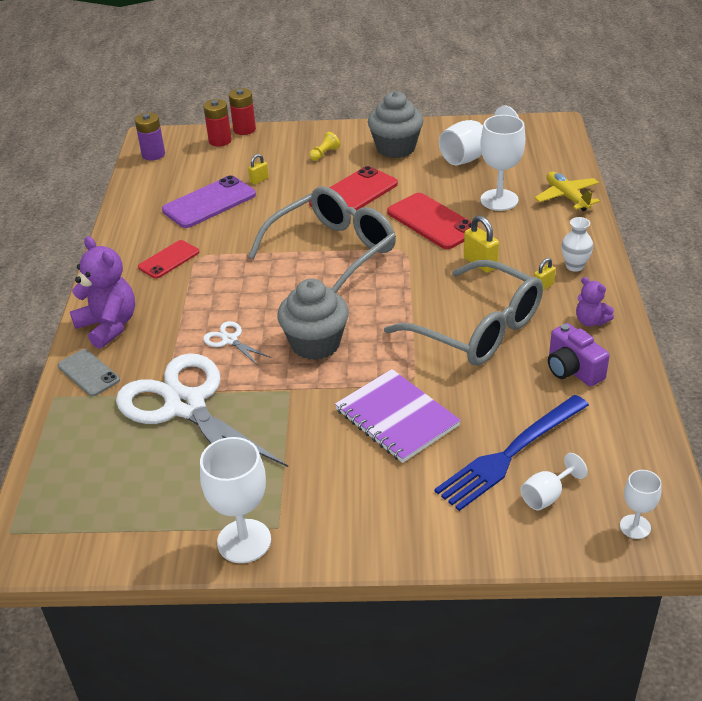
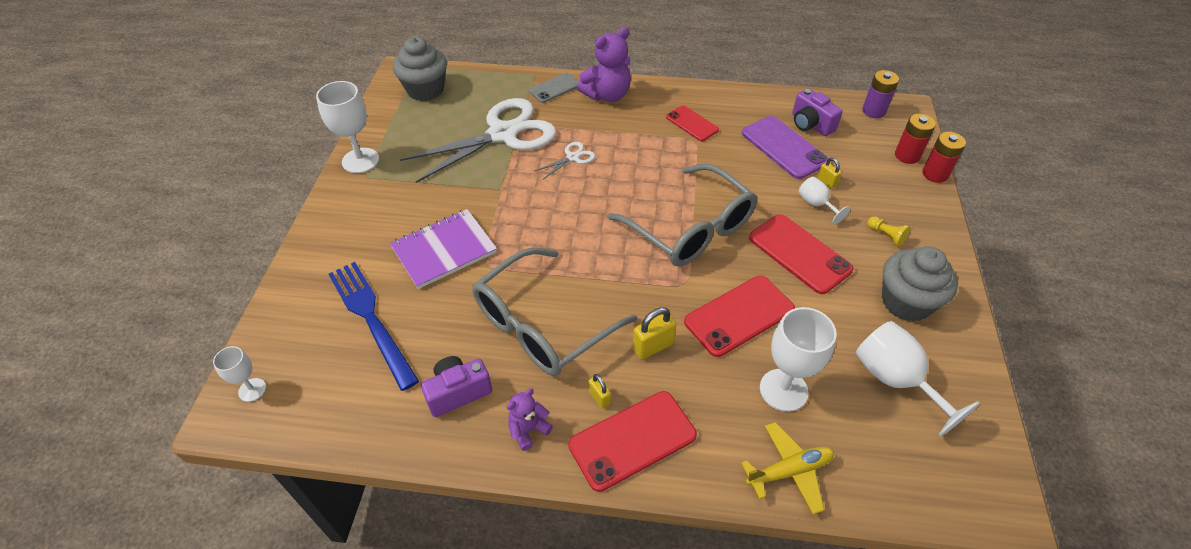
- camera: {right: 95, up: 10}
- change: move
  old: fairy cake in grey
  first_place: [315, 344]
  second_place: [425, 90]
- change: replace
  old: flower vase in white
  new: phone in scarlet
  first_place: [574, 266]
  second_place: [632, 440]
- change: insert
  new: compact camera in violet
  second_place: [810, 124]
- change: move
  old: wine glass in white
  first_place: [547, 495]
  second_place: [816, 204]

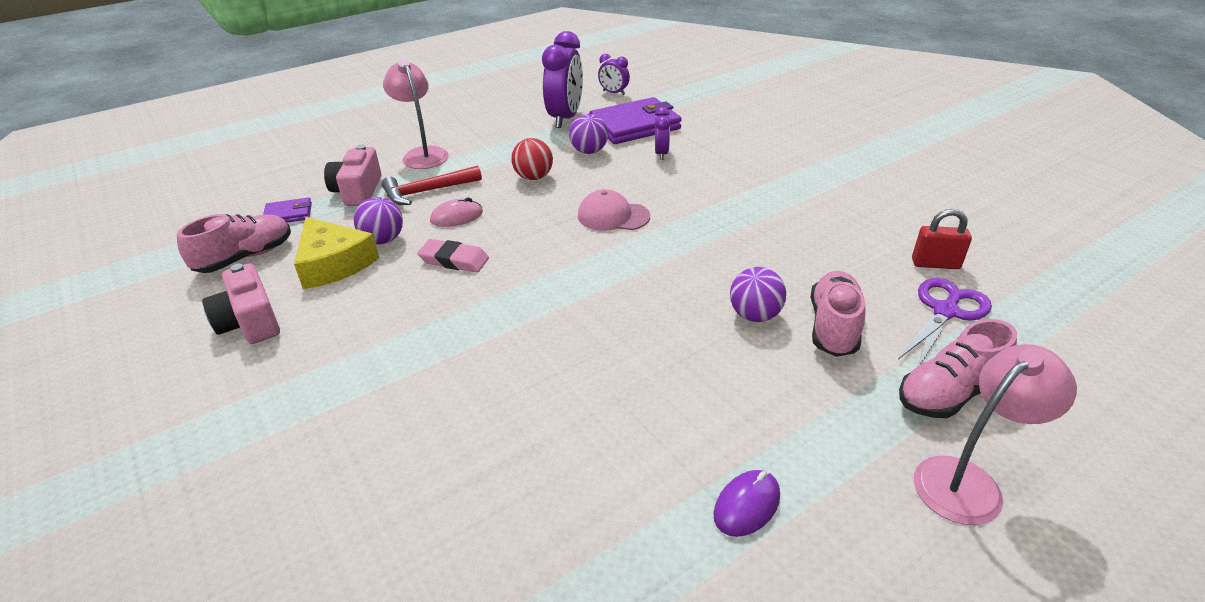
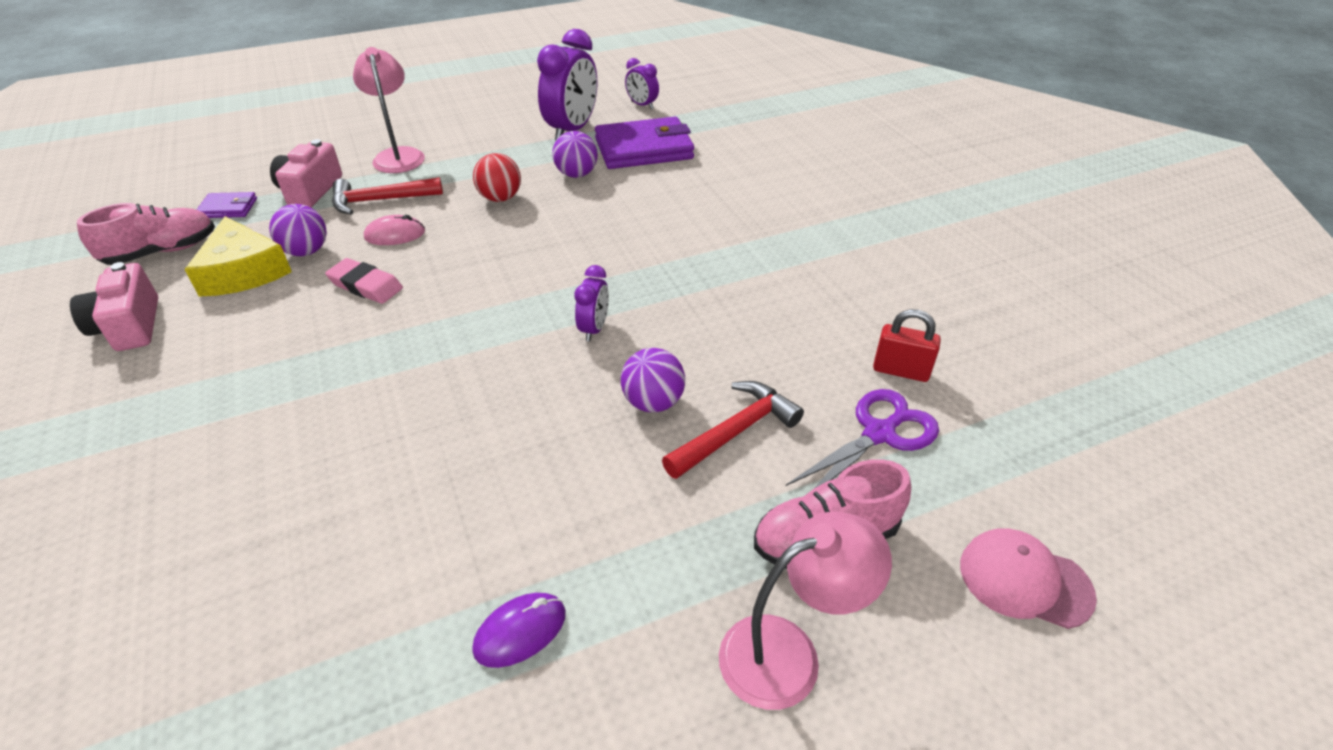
- camera: {right: 10, up: 5}
- change: move
  old: alarm clock in violet
  first_place: [661, 154]
  second_place: [594, 329]
- change: replace
  old: shoe in pink
  new: carpenter's hammer in scarlet
  first_place: [833, 327]
  second_place: [735, 431]
- change: move
  old: cap in pink
  first_place: [613, 216]
  second_place: [1024, 580]

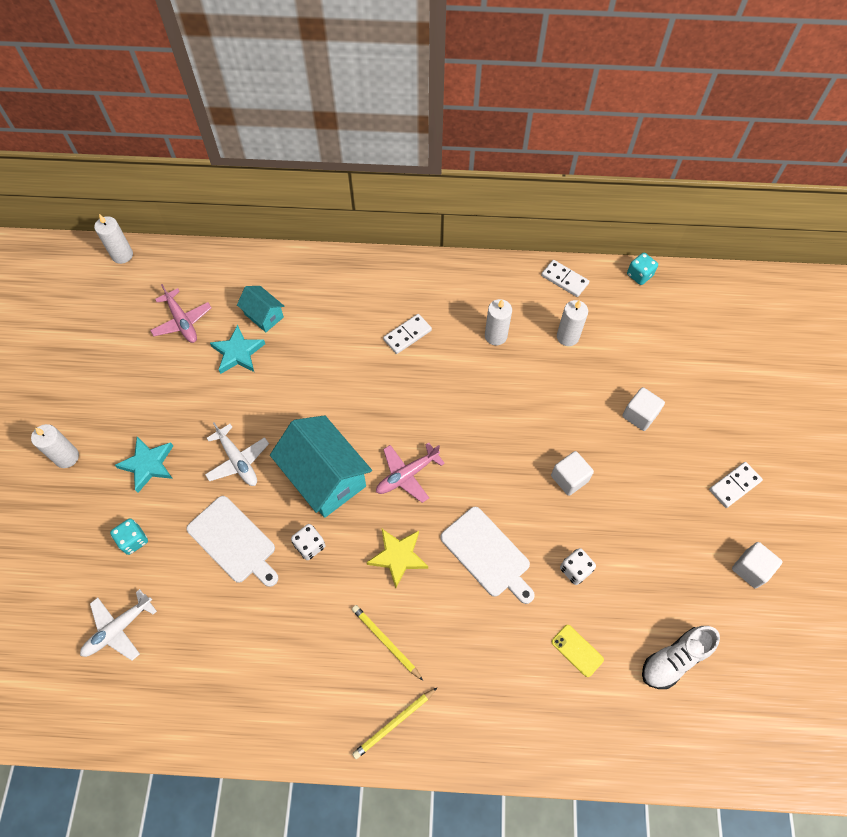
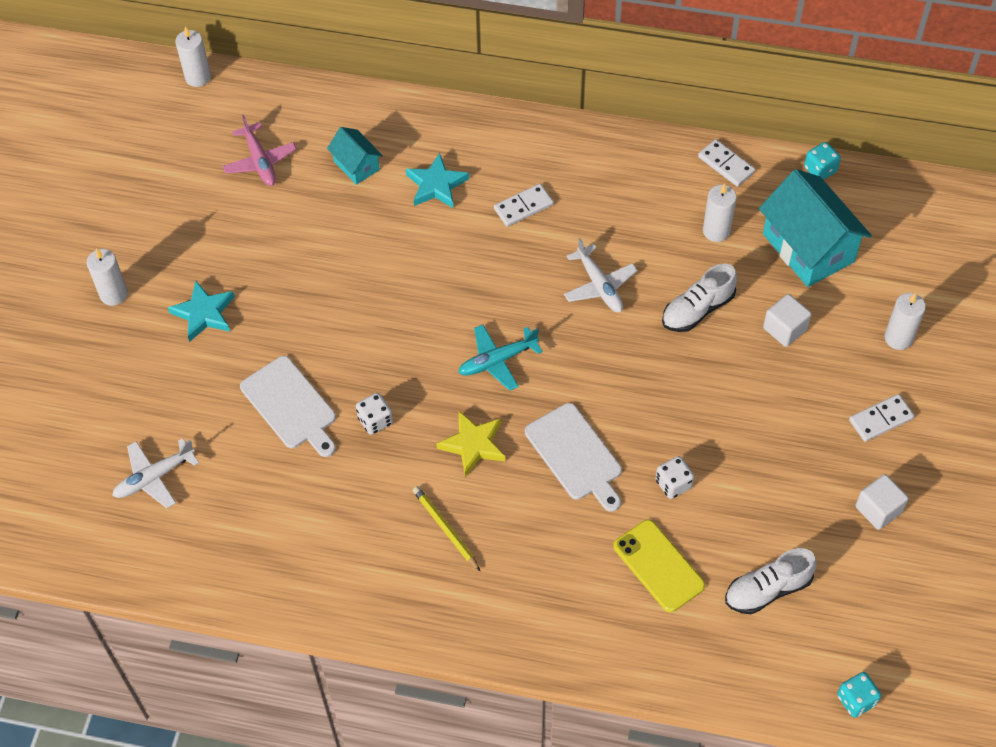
- camera: {right: 10, up: -5}
- change: move
  old: star shape in turquoise
  first_place: [238, 353]
  second_place: [436, 185]
- change: recolor
  old: plane in pink
  new: plane in turquoise
  first_place: [407, 475]
  second_place: [497, 361]
- change: move
  old: plane in white
  first_place: [238, 461]
  second_place: [599, 286]
- change: resize
  old: phone in golden
  first_place: [577, 650]
  second_place: [658, 566]
  factor: 1.65
- change: insert
  new: shoe in white
  second_place: [697, 309]
- change: move
  old: cottage in turquoise
  first_place: [325, 477]
  second_place: [808, 248]
- change: move
  old: dice in turquoise
  first_place: [133, 540]
  second_place: [856, 700]
- change: move
  old: pillar candle in white
  first_place: [495, 336]
  second_place: [898, 338]
- change: delete
  old: lead pencil in golden
  first_place: [394, 723]
- change: delete
  old: cube in white
  first_place: [569, 478]

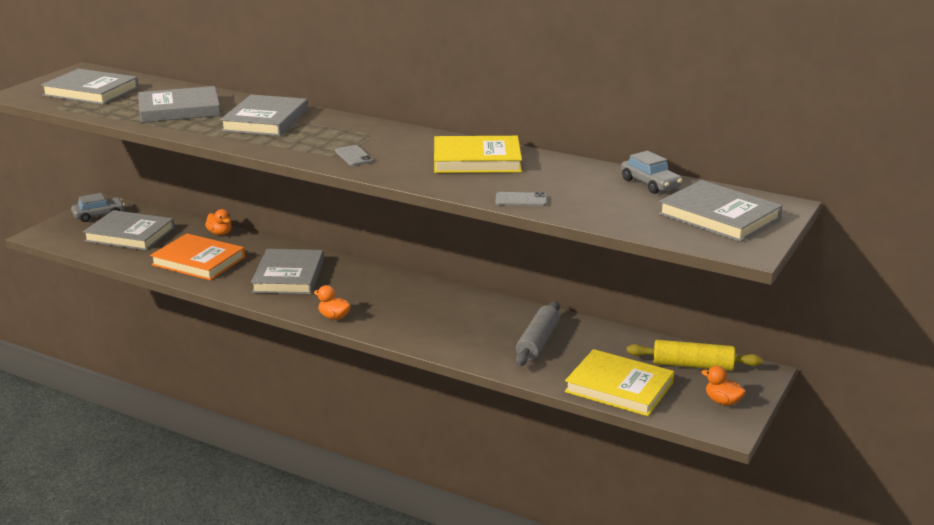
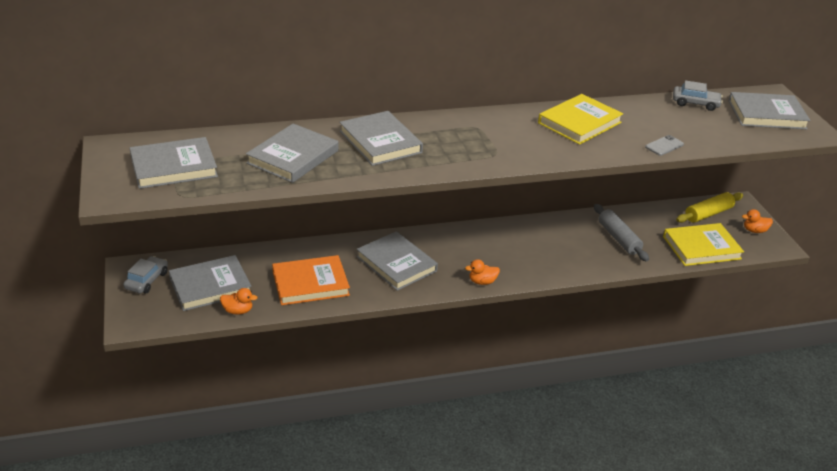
- camera: {right: -45, up: 10}
- change: move
  old: rubber duck in orange-coloured
  first_place: [220, 233]
  second_place: [238, 311]
- change: delete
  old: phone in grey
  first_place: [353, 156]

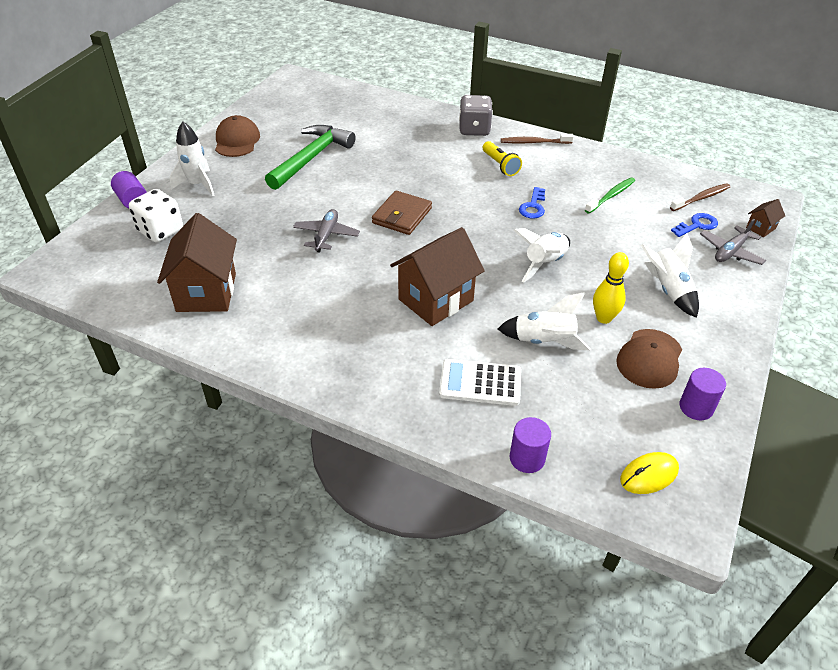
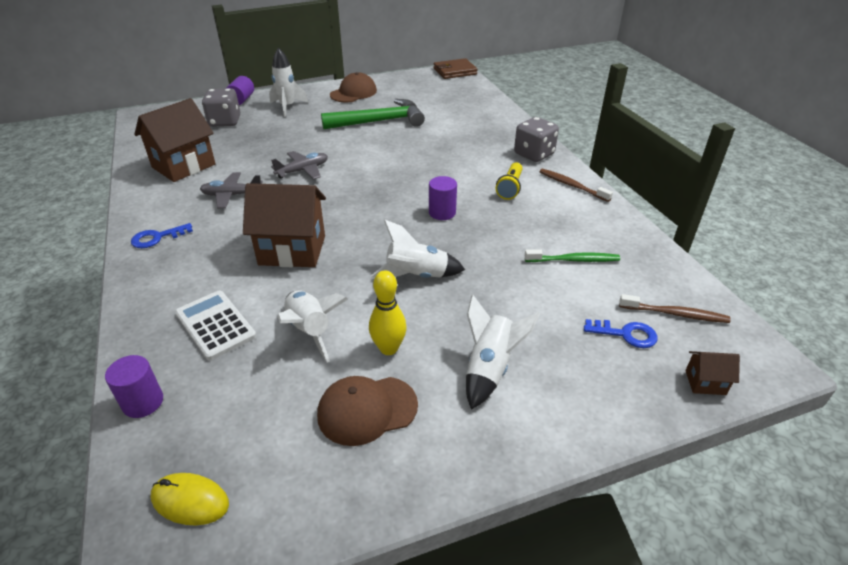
- camera: {right: 45, up: -5}
- change: move
  old: latchkey in cobalt
  first_place: [533, 206]
  second_place: [157, 238]
- change: move
  old: plane in grey
  first_place: [730, 251]
  second_place: [232, 195]
- change: recolor
  old: dice in white
  new: dice in grey
  first_place: [160, 231]
  second_place: [225, 122]
- change: move
  old: cylinder in violet
  first_place: [696, 407]
  second_place: [442, 213]
- change: move
  old: billfold in russet
  first_place: [402, 216]
  second_place: [455, 71]

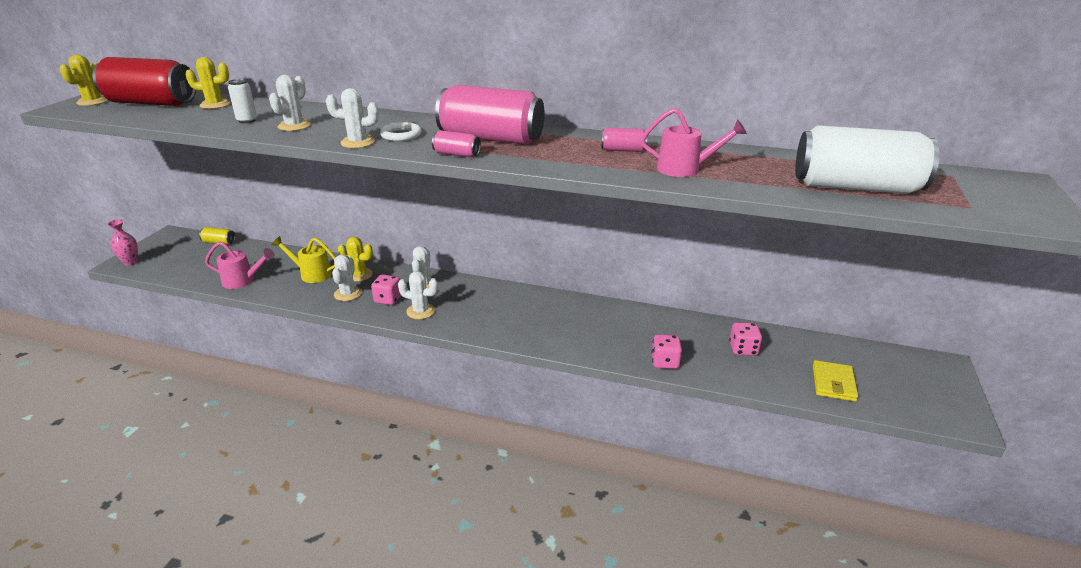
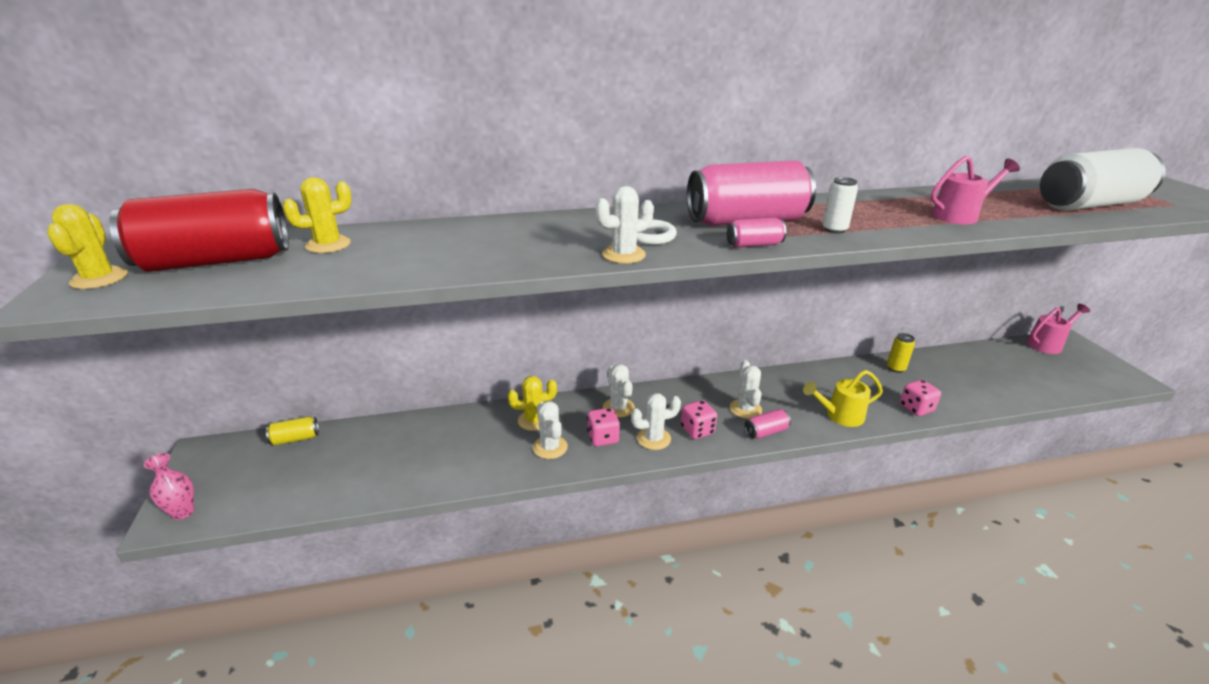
- camera: {right: -30, up: 0}
- change: move
  old: dice in pink
  first_place: [743, 349]
  second_place: [697, 430]
- change: move
  old: saguaro cactus in white
  first_place: [294, 126]
  second_place: [745, 409]
- change: move
  old: soda can in pink
  first_place: [623, 150]
  second_place: [766, 432]
- change: move
  old: watering can in golden
  first_place: [311, 274]
  second_place: [839, 416]
- change: move
  old: soda can in white
  first_place: [247, 120]
  second_place: [834, 229]
- change: insert
  new: soda can in golden
  second_place: [895, 368]
- change: move
  old: watering can in pink
  first_place: [243, 281]
  second_place: [1047, 344]
- change: delete
  old: billfold in golden
  first_place: [833, 383]

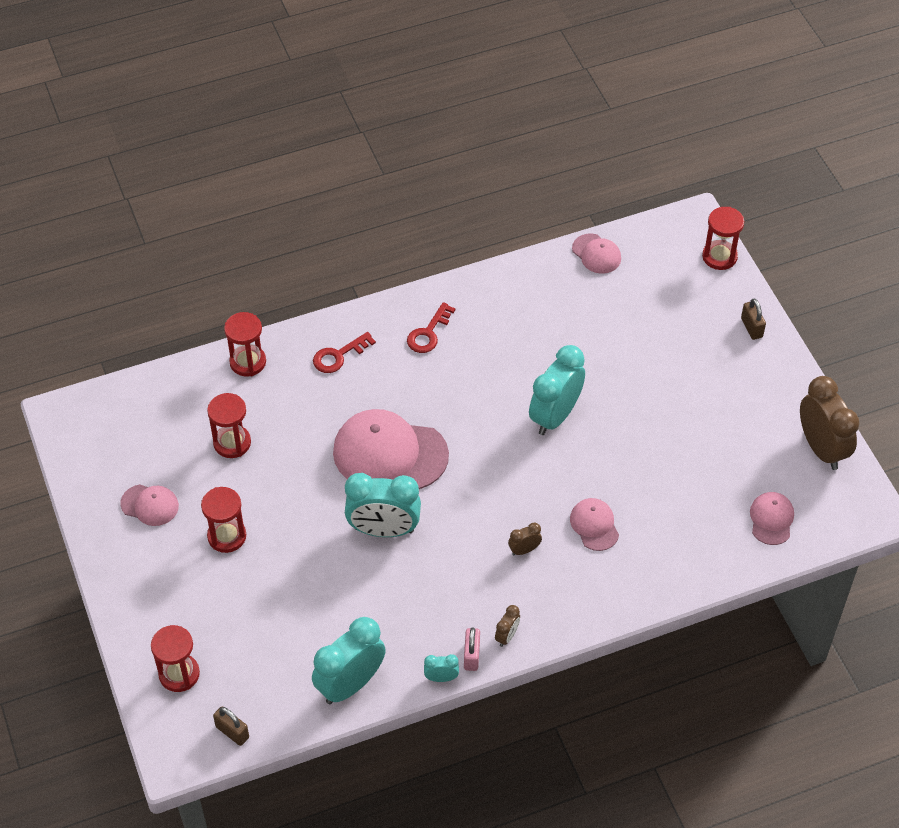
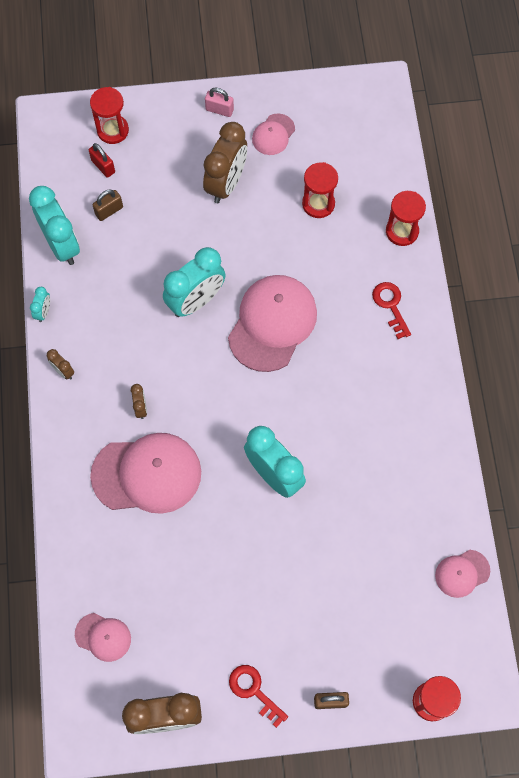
- camera: {right: 105, up: 15}
- change: insert
  new: lock in scarlet
  second_place: [103, 166]
- change: resize
  old: cap in pink
  first_place: [594, 525]
  second_place: [147, 474]
  factor: 2.01
- change: move
  old: lock in russet
  first_place: [232, 732]
  second_place: [109, 211]
- change: rotate
  old: alarm clock in turquoise
  first_place: [384, 530]
  second_place: [196, 301]
  degrees: -150
- change: replace
  old: sandglass in scarlet
  new: alarm clock in russet
  first_place: [227, 536]
  second_place: [226, 184]
- change: move
  old: lock in pink
  first_place: [471, 656]
  second_place: [219, 110]
- change: move
  old: latchkey in scarlet
  first_place: [428, 333]
  second_place: [254, 691]

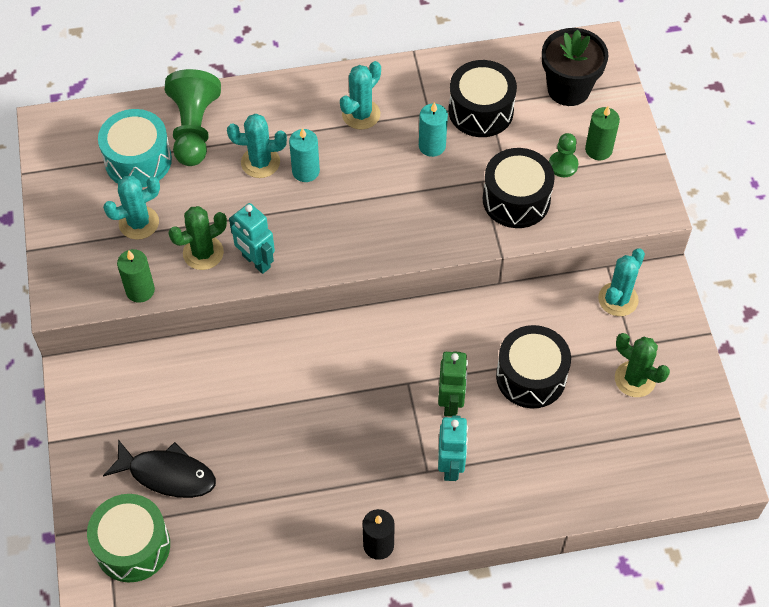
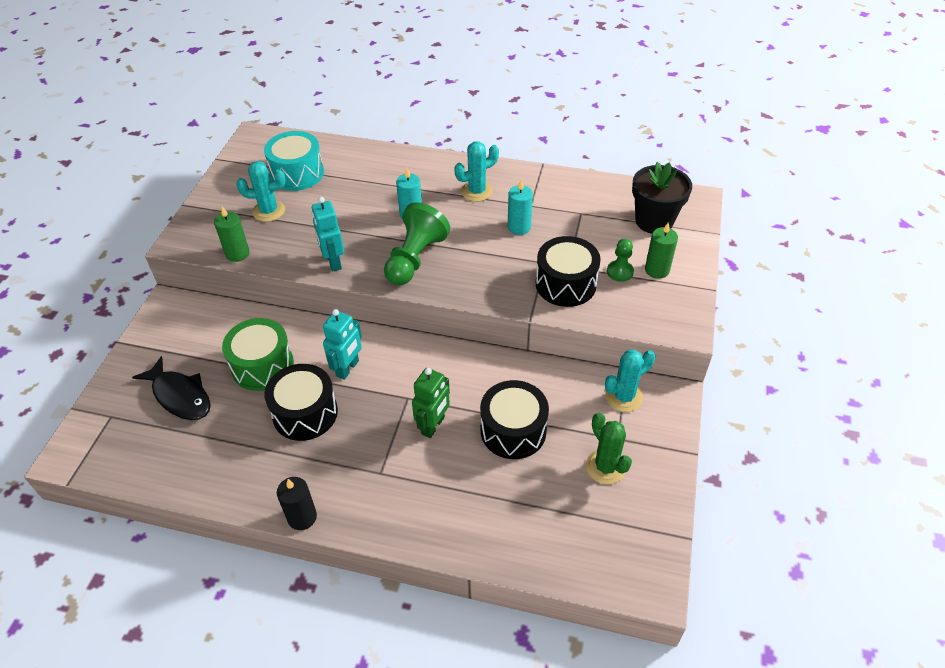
- camera: {right: 25, up: -10}
- change: move
  old: snare drum in leaf-green
  first_place: [132, 546]
  second_place: [262, 366]
- change: move
  old: snare drum in jet-black
  first_place: [481, 111]
  second_place: [305, 413]
- change: move
  old: robot figure in turquoise
  first_place: [451, 466]
  second_place: [348, 368]
- change: move
  old: game pawn in leaf-green
  first_place: [194, 129]
  second_place: [415, 259]
- change: delete
  old: saguaro cactus in leaf-green
  first_place: [203, 253]
- change: delete
  old: saguaro cactus in turquoise
  first_place: [260, 162]

